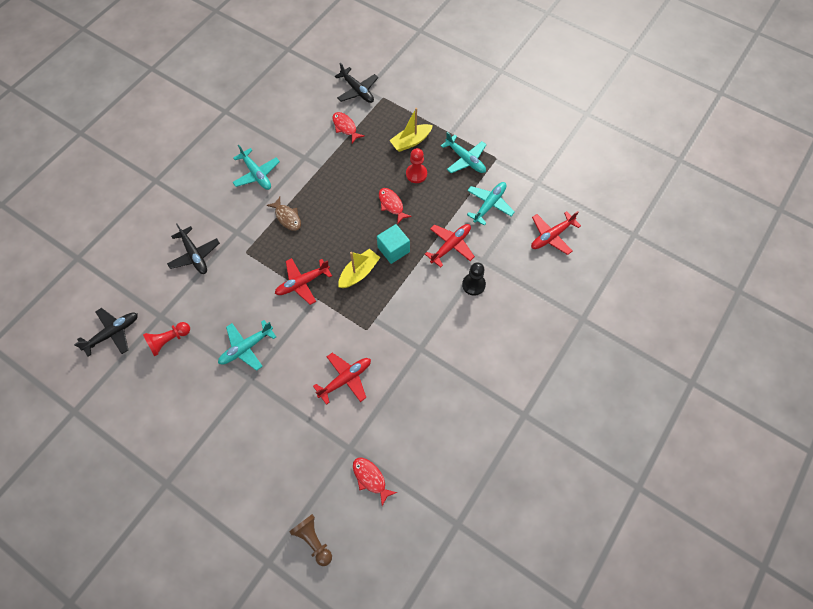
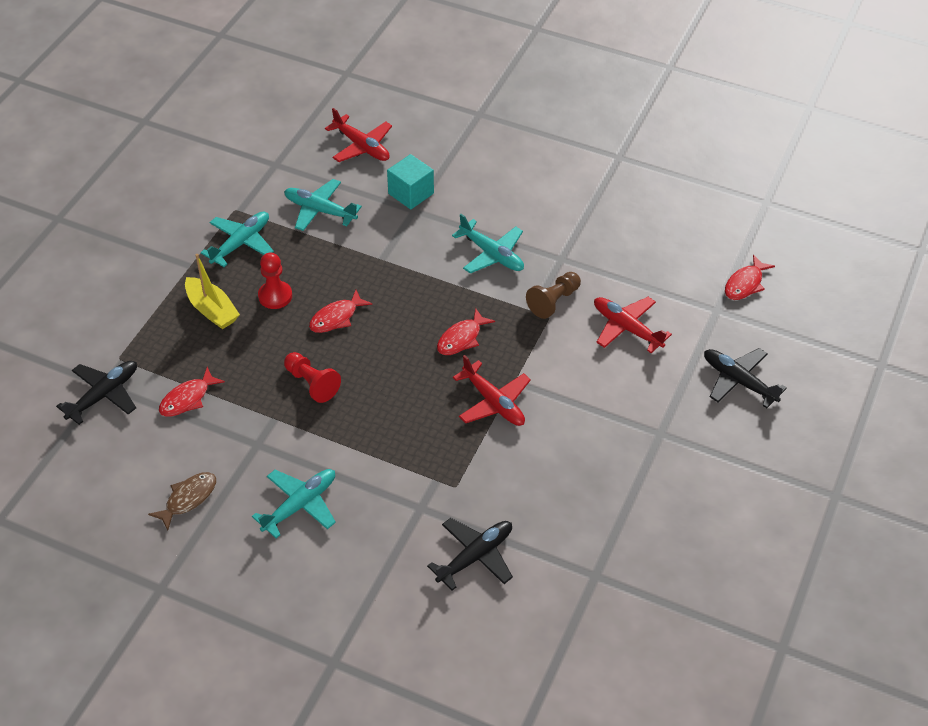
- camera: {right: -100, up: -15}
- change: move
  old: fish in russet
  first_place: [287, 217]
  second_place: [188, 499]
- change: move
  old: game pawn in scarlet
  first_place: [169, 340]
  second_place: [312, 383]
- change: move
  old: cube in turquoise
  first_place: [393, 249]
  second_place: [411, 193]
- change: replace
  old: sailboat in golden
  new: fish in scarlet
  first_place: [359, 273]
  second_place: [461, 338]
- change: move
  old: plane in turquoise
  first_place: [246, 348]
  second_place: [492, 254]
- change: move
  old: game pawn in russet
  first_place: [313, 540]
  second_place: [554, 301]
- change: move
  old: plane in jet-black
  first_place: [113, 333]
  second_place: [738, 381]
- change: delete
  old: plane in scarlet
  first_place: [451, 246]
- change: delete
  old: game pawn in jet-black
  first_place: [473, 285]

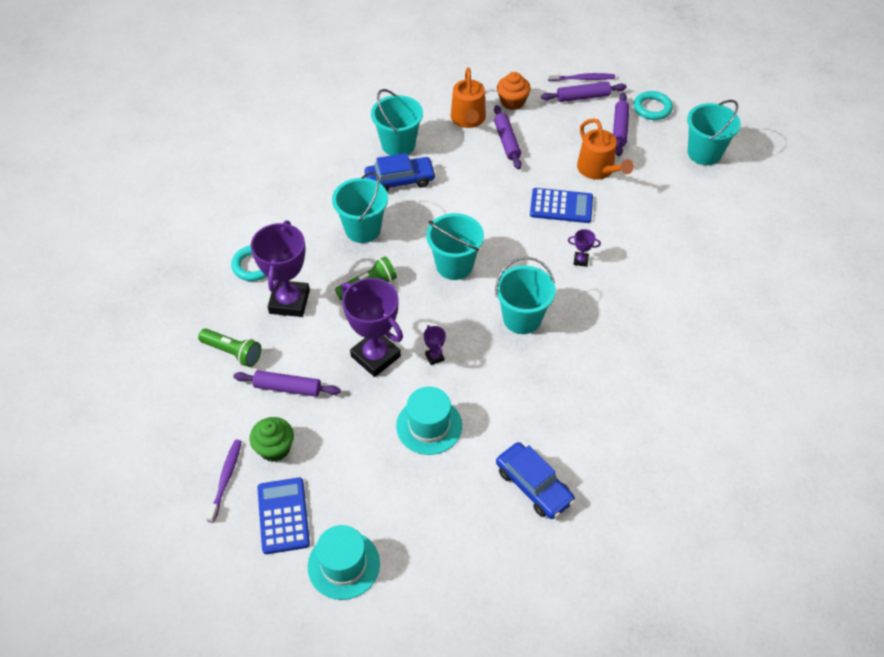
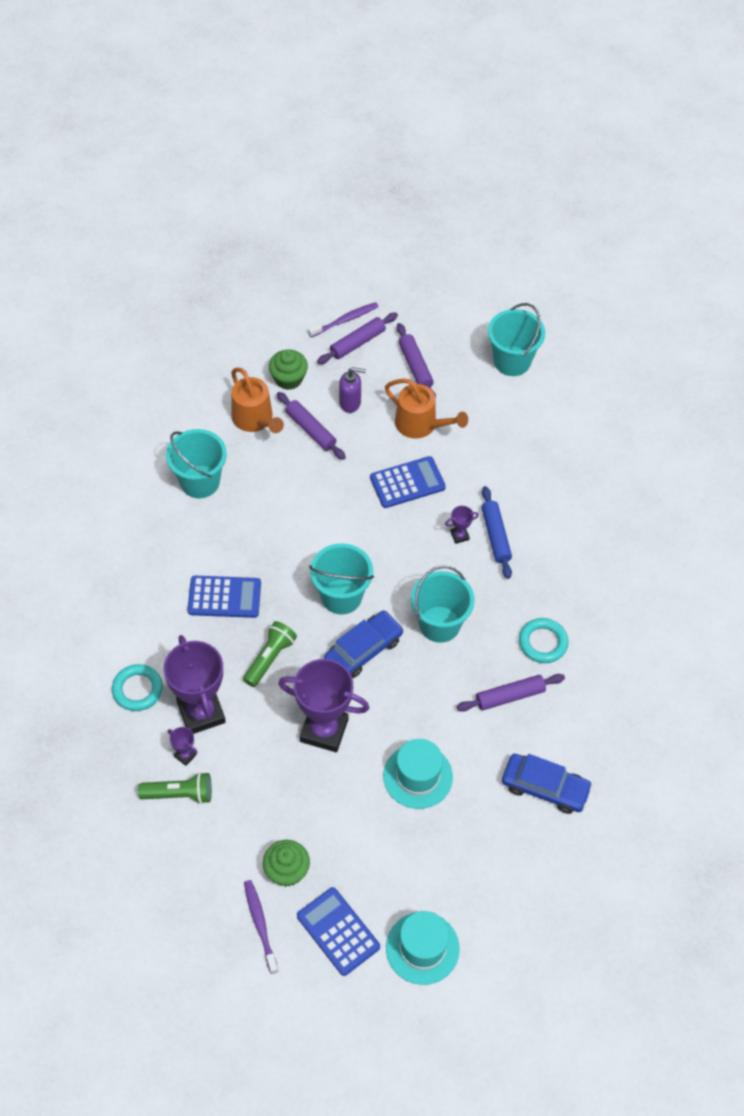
- camera: {right: -30, up: 5}
- change: move
  old: trophy in violet
  first_place: [434, 357]
  second_place: [185, 755]
- change: replace
  old: sand bucket in turquoise
  new: pocket calculator in cobalt
  first_place: [363, 229]
  second_place: [224, 597]
- change: recolor
  old: fairy cake in orange-coloured
  new: fairy cake in leaf-green
  first_place: [512, 102]
  second_place: [288, 379]
- change: move
  old: automobile in cobalt
  first_place: [400, 180]
  second_place: [363, 650]
- change: insert
  new: soap dispenser in violet
  second_place: [350, 403]
- change: move
  old: dough roller in violet
  first_place: [287, 388]
  second_place: [510, 696]
- change: insert
  new: dough roller in cobalt
  second_place: [495, 536]
- change: move
  old: ring in turquoise
  first_place: [652, 108]
  second_place: [543, 642]

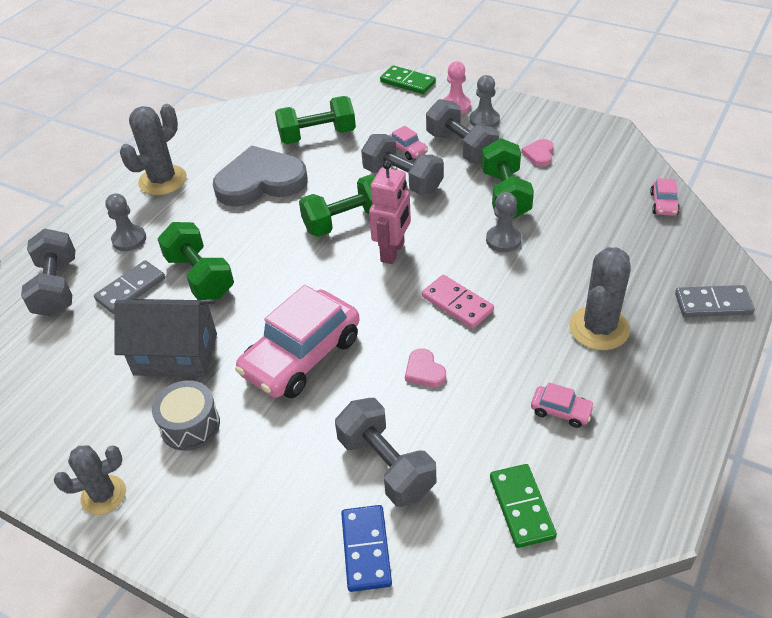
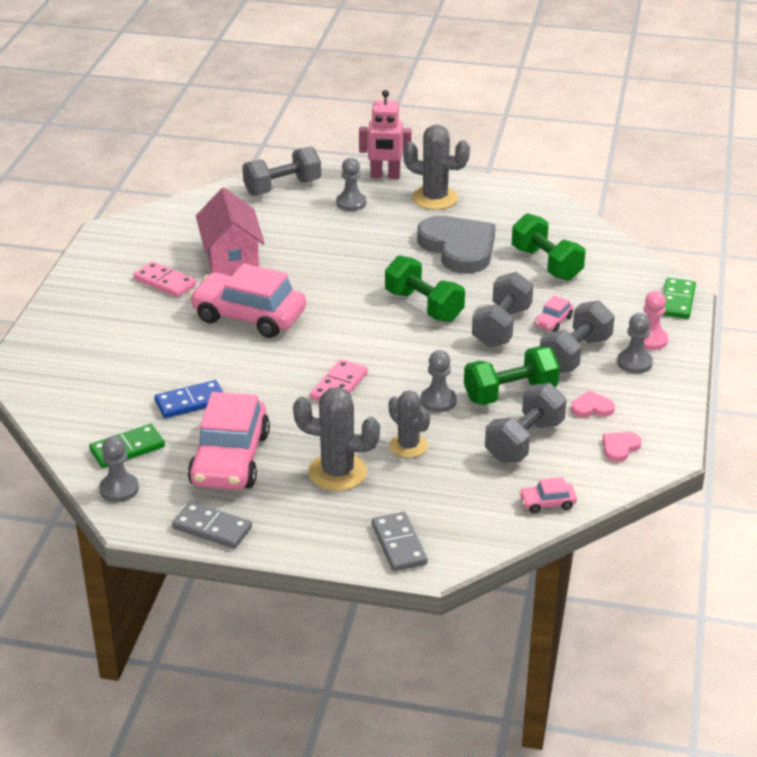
- camera: {right: 70, up: -10}
- change: insert
  new: game pawn in grey
  second_place: [119, 489]
- change: replace
  old: snare drum in grey
  new: domino tile in pink
  first_place: [190, 425]
  second_place: [165, 282]
- change: move
  old: domino tile in cobalt
  first_place: [366, 549]
  second_place: [190, 402]
- change: move
  old: domino tile in grey
  first_place: [131, 289]
  second_place: [212, 528]
- change: resize
  old: automobile in pink
  first_place: [561, 411]
  second_place: [230, 459]
  factor: 2.35
- change: recolor
  old: cottage in grey
  new: cottage in pink
  first_place: [175, 354]
  second_place: [231, 258]
- change: move
  old: robot figure in pink
  first_place: [393, 252]
  second_place: [385, 176]
- change: move
  old: saguaro cactus in grey
  first_place: [103, 495]
  second_place: [408, 446]
- change: move
  old: dumbbell in grey
  first_place: [386, 465]
  second_place: [524, 441]
- change: move
  old: love heart in pink
  first_place: [424, 371]
  second_place: [620, 447]
- change: delete
  old: dumbbell in leaf-green
  first_place: [200, 276]

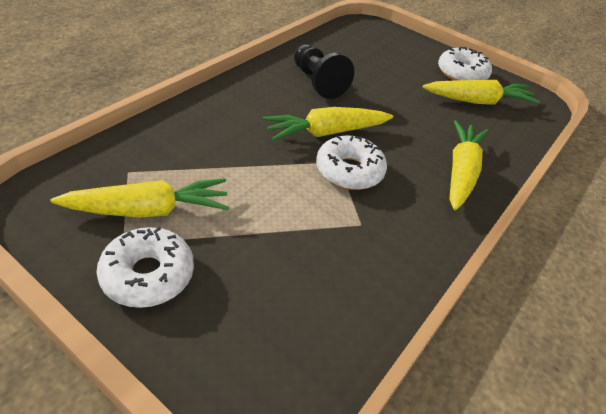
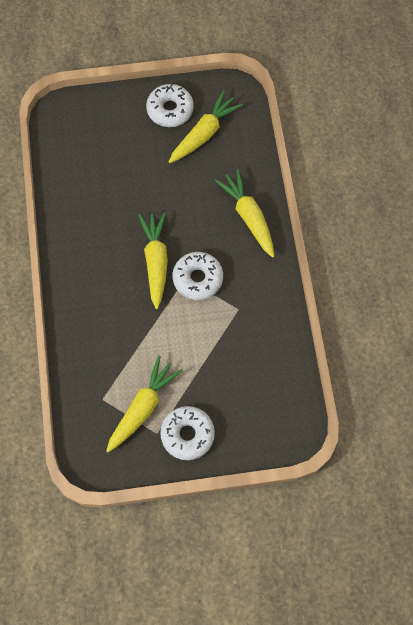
- camera: {right: -40, up: 25}
- change: rotate
  old: toy carrot in golden
  first_place: [326, 132]
  second_place: [156, 261]
  degrees: 150
- change: delete
  old: game pawn in jet-black
  first_place: [317, 82]

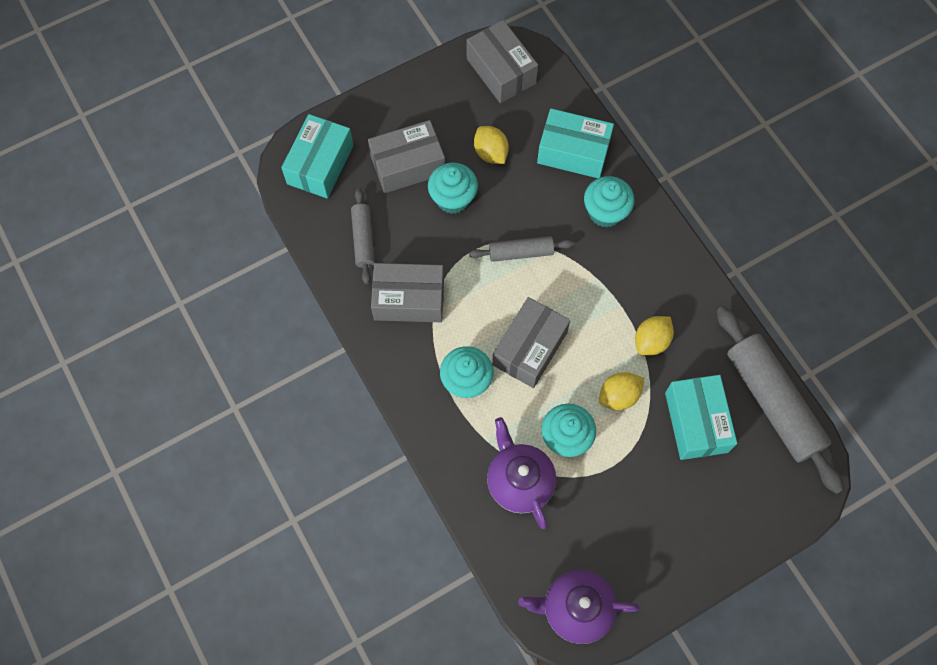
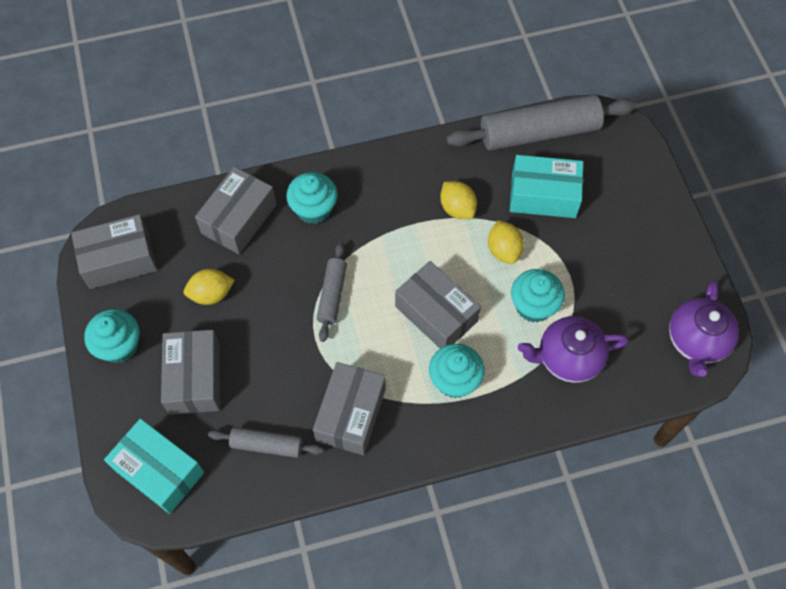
- camera: {right: -75, up: -5}
- change: move
  old: fairy cake in turquoise
  first_place: [453, 198]
  second_place: [119, 346]
- change: recolor
  old: box in turquoise
  new: box in grey
  first_place: [573, 152]
  second_place: [239, 219]

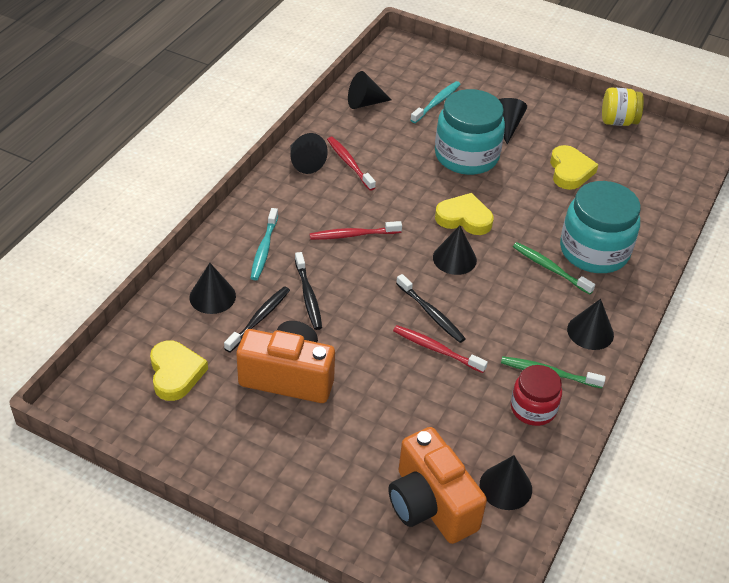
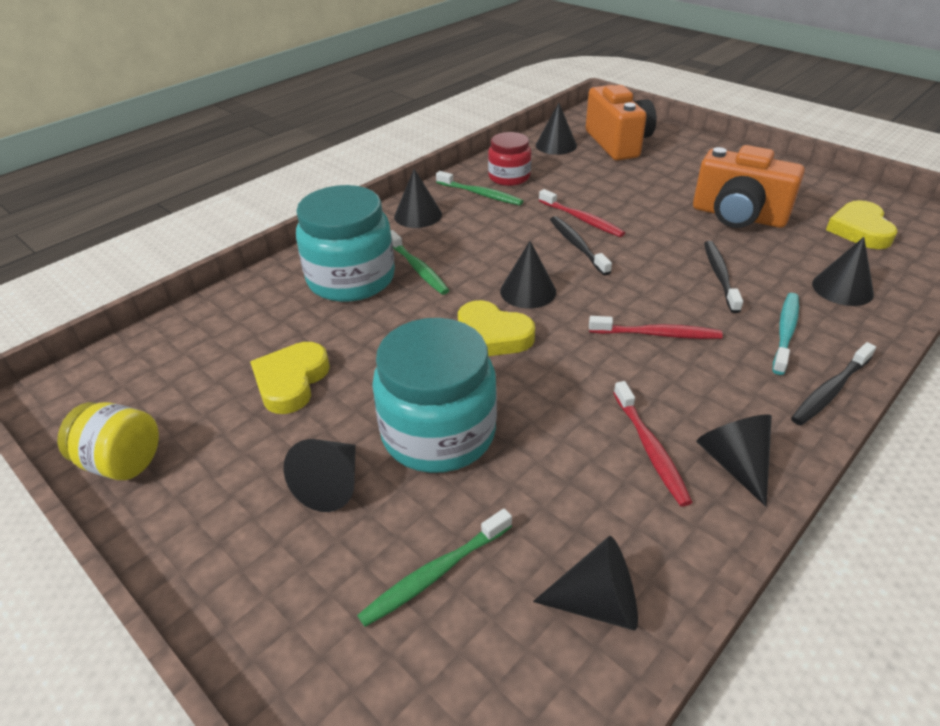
- camera: {right: -160, up: -5}
- change: recolor
  old: toothbrush in turquoise
  new: toothbrush in leaf-green
  first_place: [436, 102]
  second_place: [435, 573]
- change: move
  old: toothbrush in jet-black
  first_place: [259, 319]
  second_place: [830, 390]

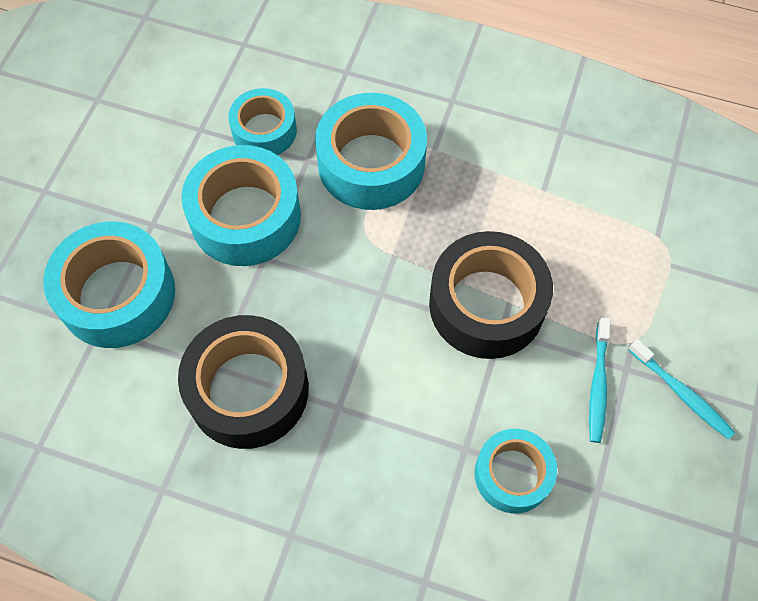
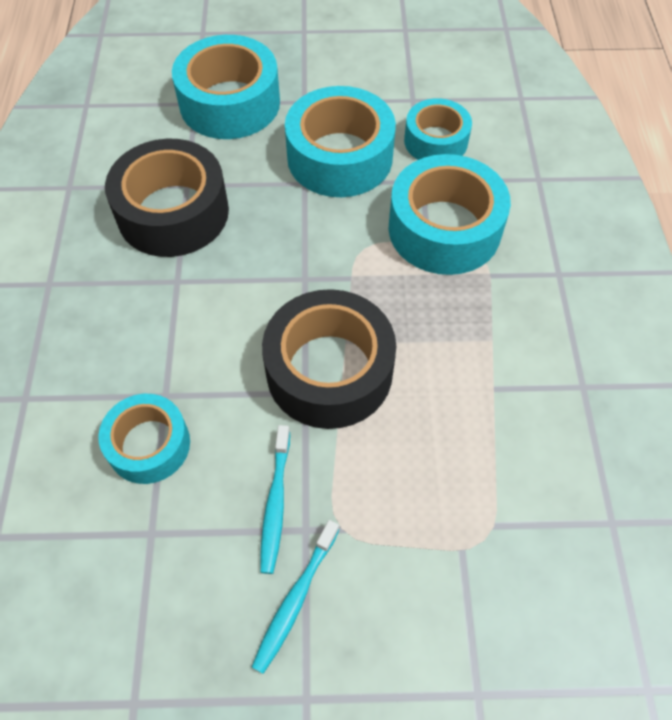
- camera: {right: 70, up: -5}
- change: rotate
  old: toothbrush in turquoise
  first_place: [598, 384]
  second_place: [275, 503]
  degrees: -75

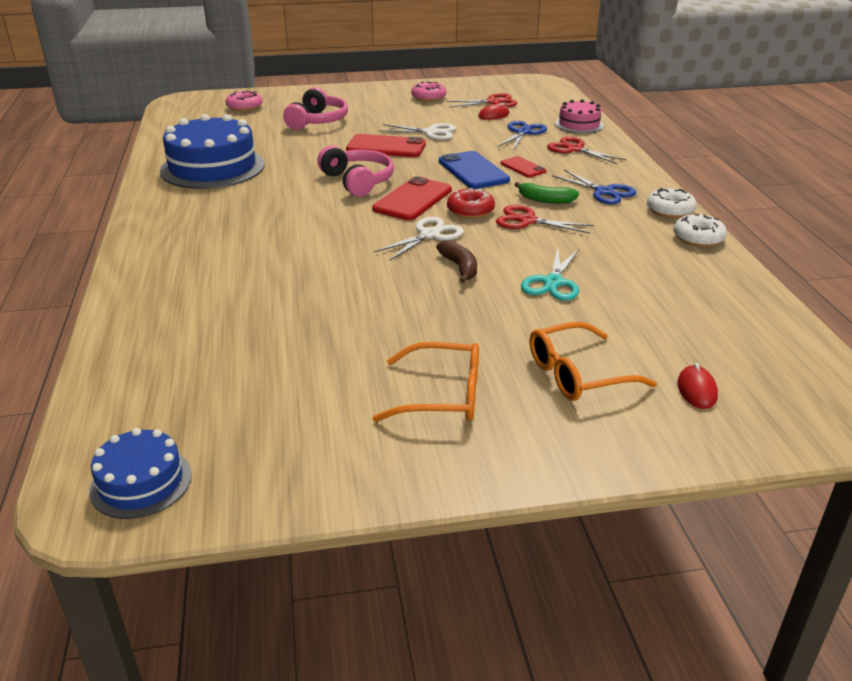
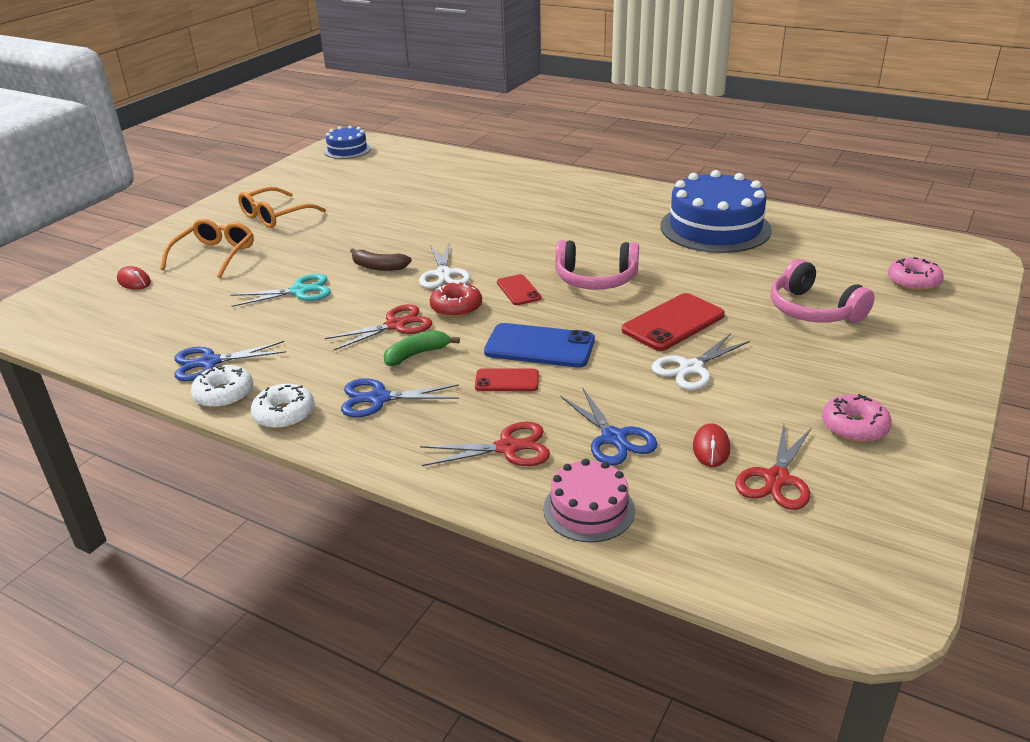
- camera: {right: 130, up: 0}
- change: insert
  new: scissors in cobalt
  second_place: [210, 362]
- change: rotate
  old: scissors in turquoise
  first_place: [553, 282]
  second_place: [299, 291]
  degrees: 105
- change: resize
  old: phone in scarlet
  first_place: [413, 199]
  second_place: [518, 290]
  factor: 0.57

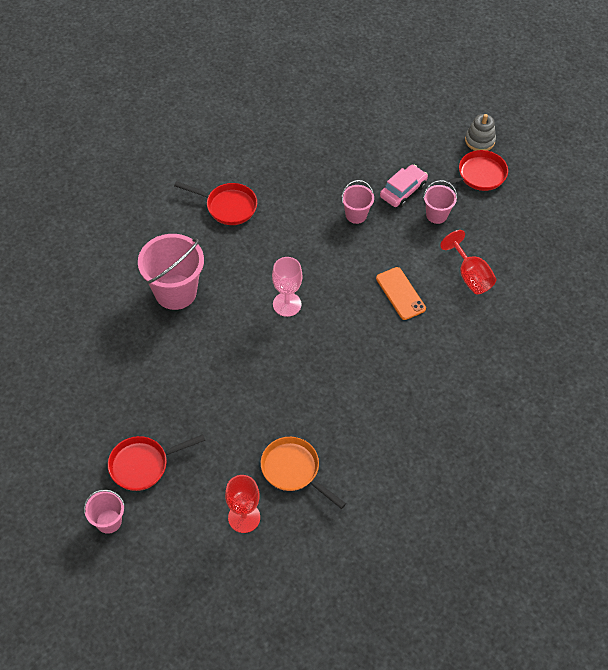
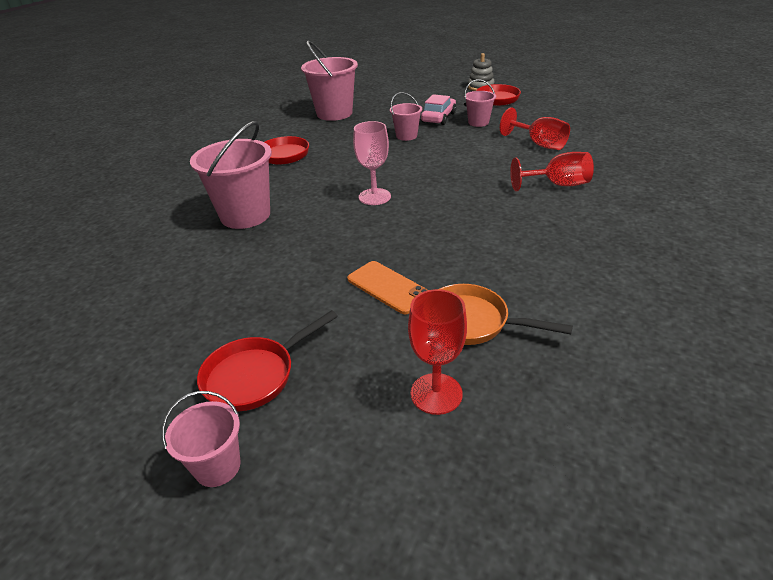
- camera: {right: -15, up: -20}
- change: insert
  new: sand bucket in pink
  second_place: [334, 113]
- change: move
  old: phone in orange-coloured
  first_place: [400, 293]
  second_place: [388, 287]
- change: insert
  new: wine glass in scarlet
  second_place: [557, 185]

